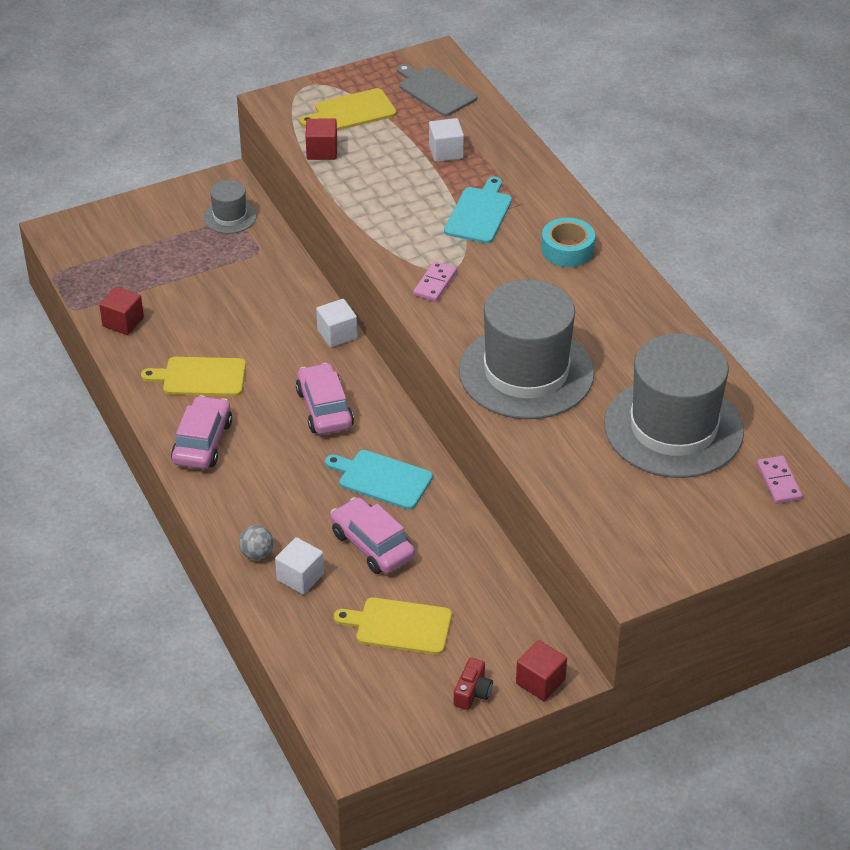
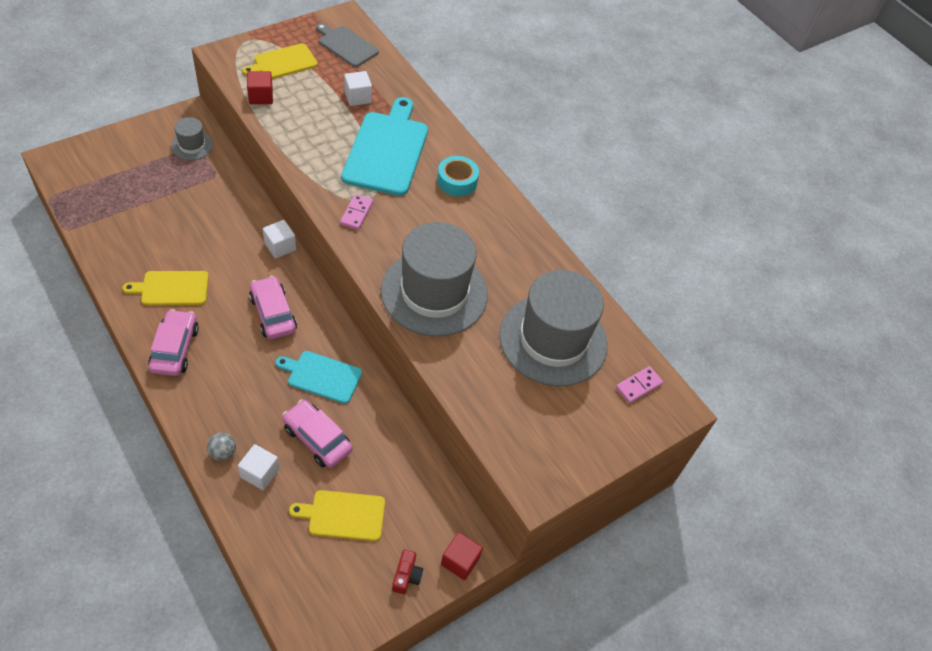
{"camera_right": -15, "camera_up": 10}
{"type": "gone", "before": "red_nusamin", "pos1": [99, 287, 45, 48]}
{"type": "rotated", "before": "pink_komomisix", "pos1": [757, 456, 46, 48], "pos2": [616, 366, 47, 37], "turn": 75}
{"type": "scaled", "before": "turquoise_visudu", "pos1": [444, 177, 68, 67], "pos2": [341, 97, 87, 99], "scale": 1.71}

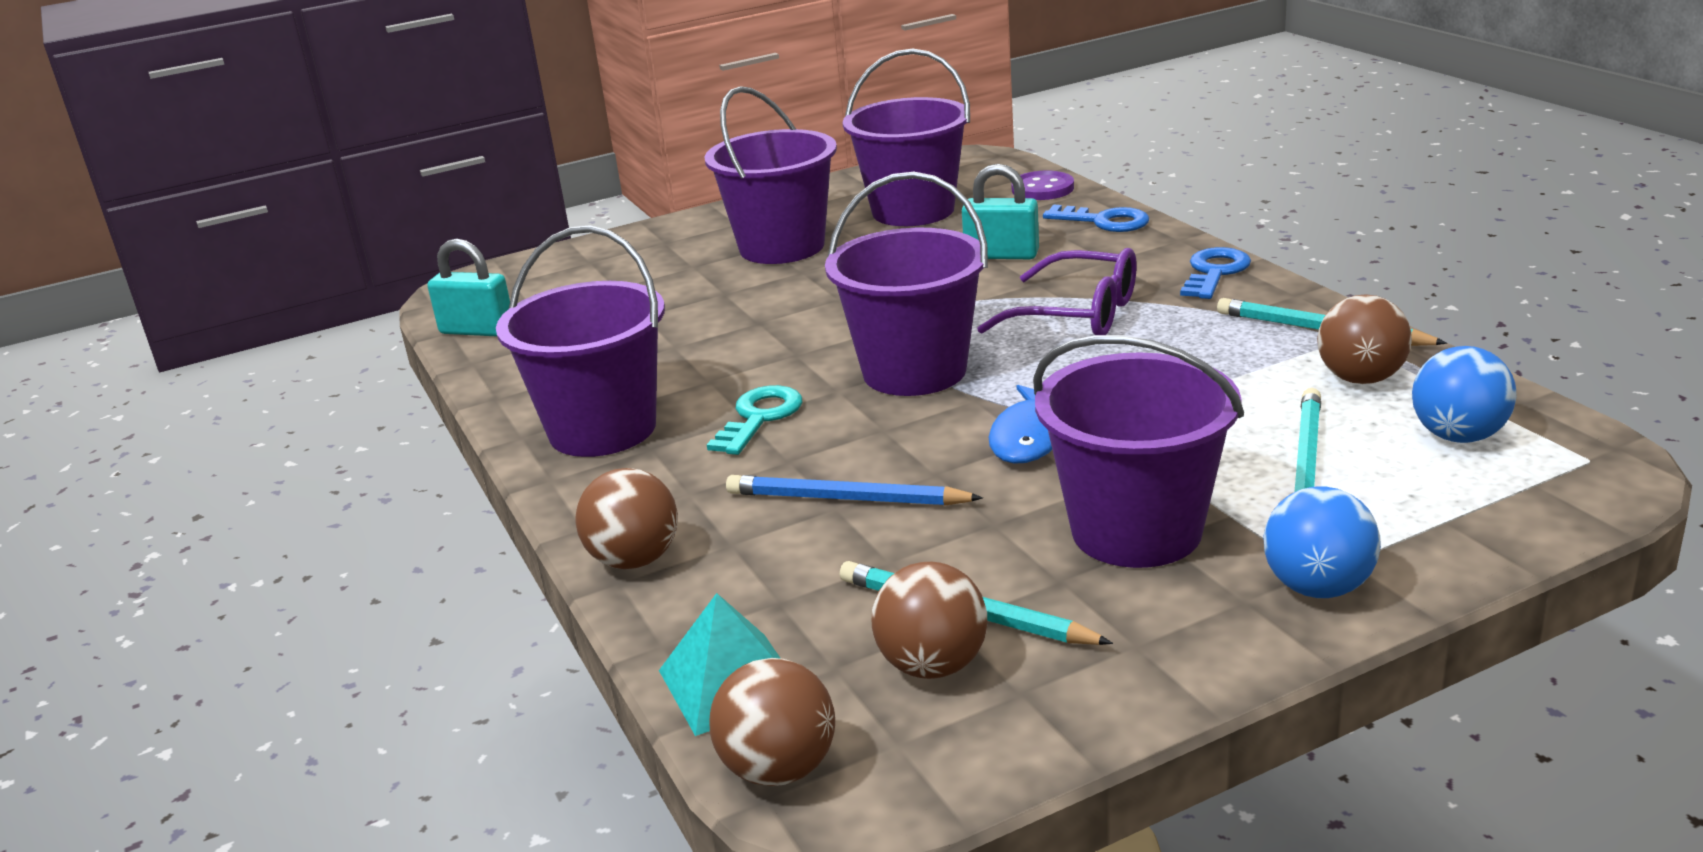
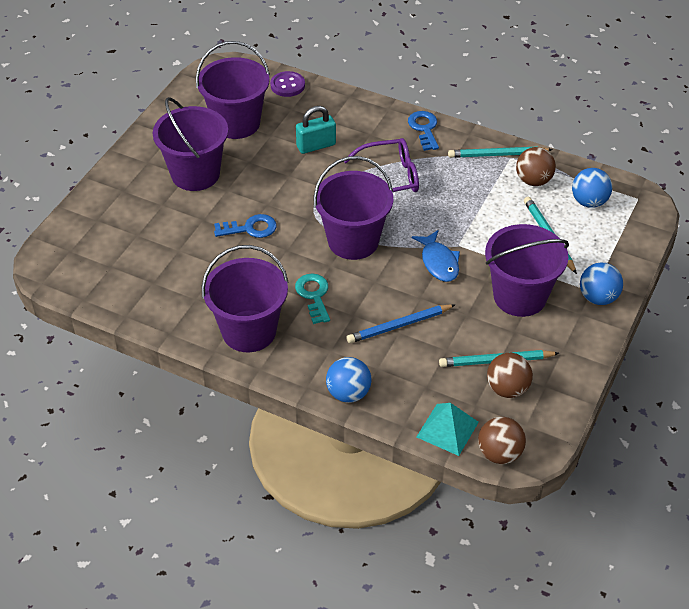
{"camera_right": -40, "camera_up": 20}
{"type": "gone", "before": "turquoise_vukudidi", "pos1": [427, 239, 83, 97]}
{"type": "shifted", "before": "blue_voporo", "pos1": [1043, 205, 106, 27], "pos2": [214, 214, 63, 24]}
{"type": "repainted", "before": "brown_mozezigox", "after": "blue_mozezigox", "pos1": [575, 468, 103, 101], "pos2": [326, 357, 46, 46]}

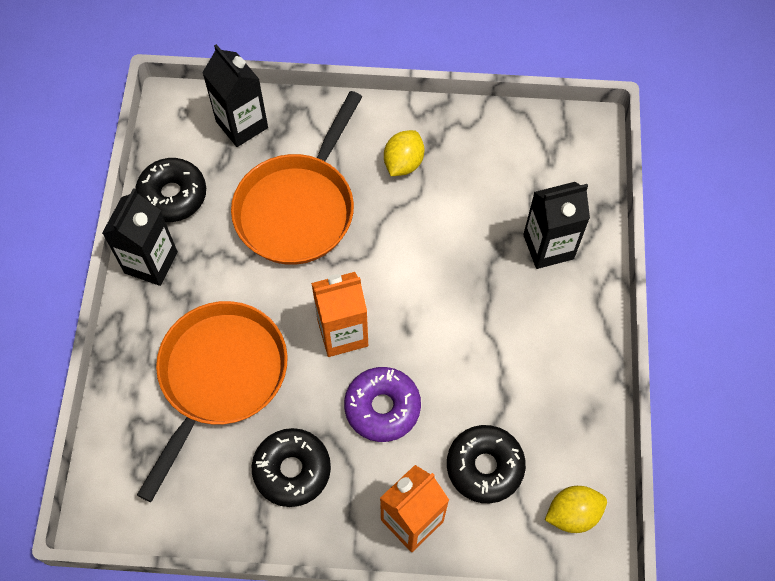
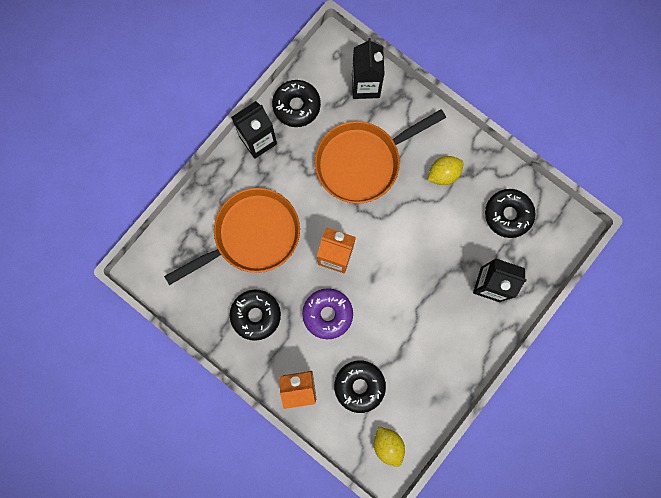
{"camera_right": 35, "camera_up": 15}
{"type": "new", "after": "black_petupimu", "pos2": [485, 189, 51, 49]}
{"type": "rotated", "before": "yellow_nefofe", "pos1": [545, 486, 62, 47], "pos2": [374, 427, 31, 40], "turn": 45}

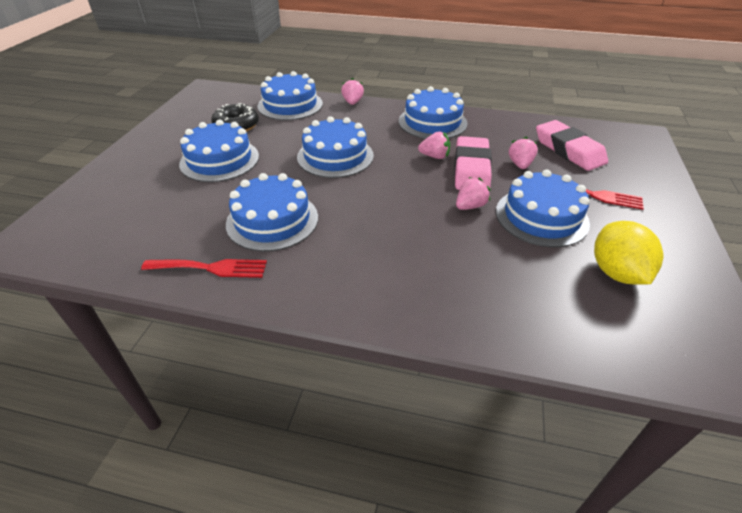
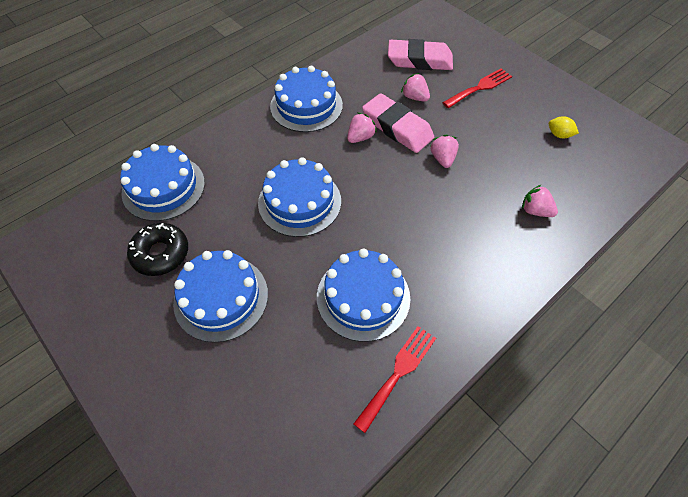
{"camera_right": -55, "camera_up": 15}
{"type": "gone", "before": "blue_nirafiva", "pos1": [496, 169, 94, 78]}
{"type": "shifted", "before": "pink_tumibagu", "pos1": [341, 78, 23, 27], "pos2": [522, 184, 36, 33]}
{"type": "scaled", "before": "yellow_nefofe", "pos1": [594, 221, 70, 64], "pos2": [549, 116, 30, 22], "scale": 0.51}

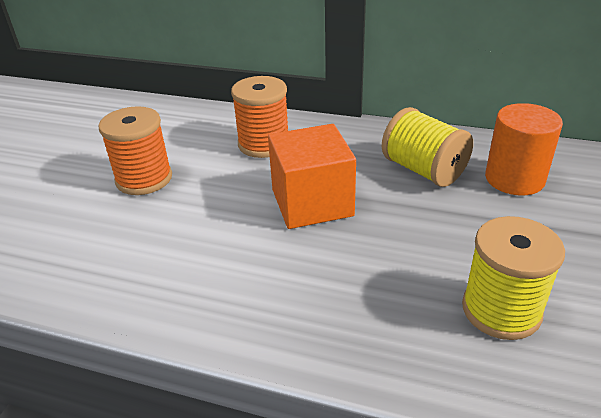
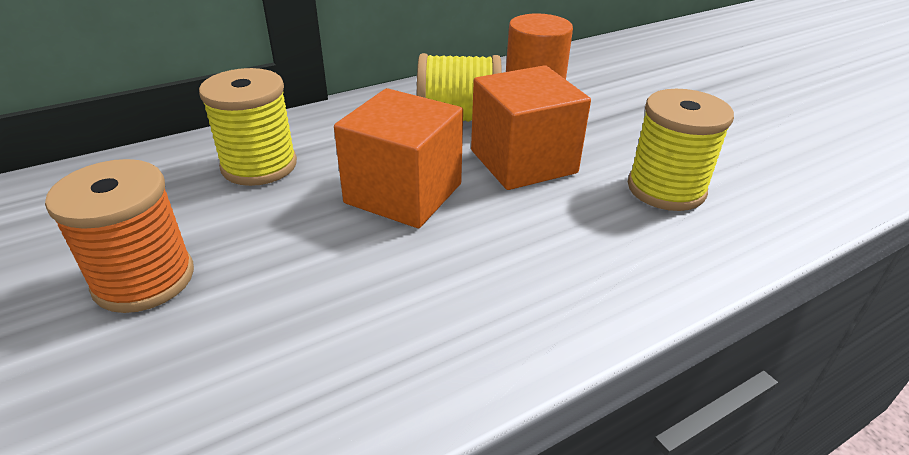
{"camera_right": -50, "camera_up": 0}
{"type": "new", "after": "orange_nusamin", "pos2": [471, 65, 120, 125]}
{"type": "repainted", "before": "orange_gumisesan", "after": "yellow_gumisesan", "pos1": [231, 76, 57, 82], "pos2": [199, 68, 98, 118]}

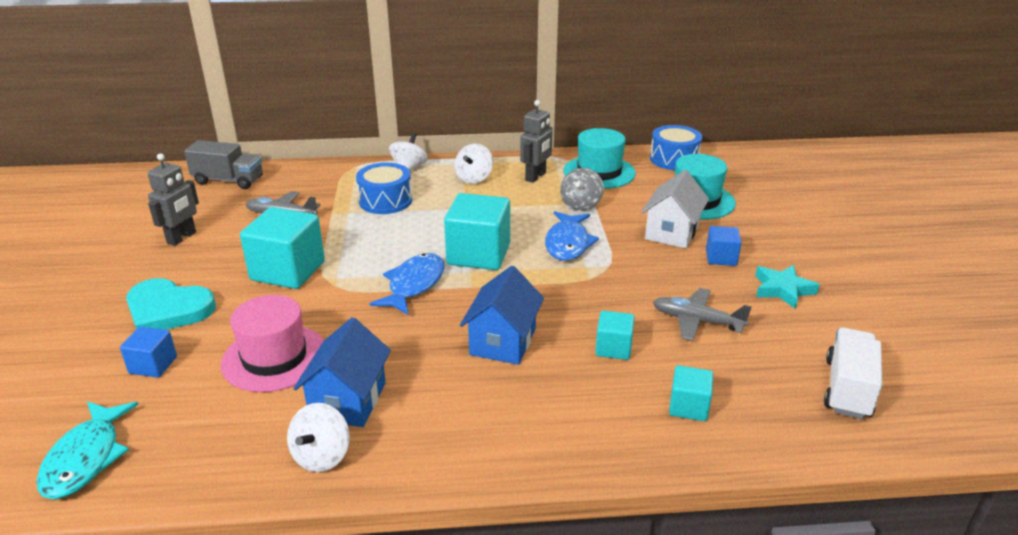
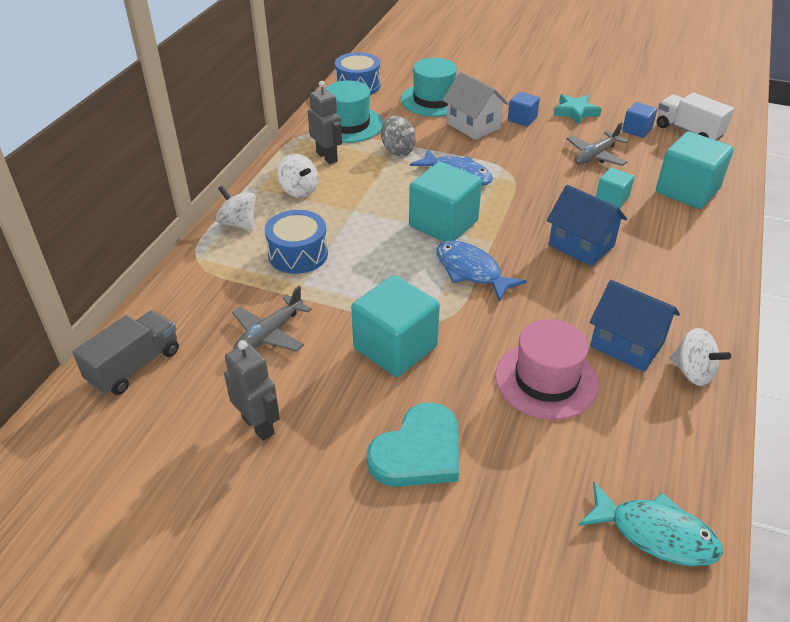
{"camera_right": -65, "camera_up": 10}
{"type": "shifted", "before": "blue_nusamin", "pos1": [120, 327, 57, 51], "pos2": [622, 102, 35, 36]}
{"type": "scaled", "before": "turquoise_nusamin", "pos1": [669, 365, 44, 56], "pos2": [656, 132, 78, 77], "scale": 1.9}

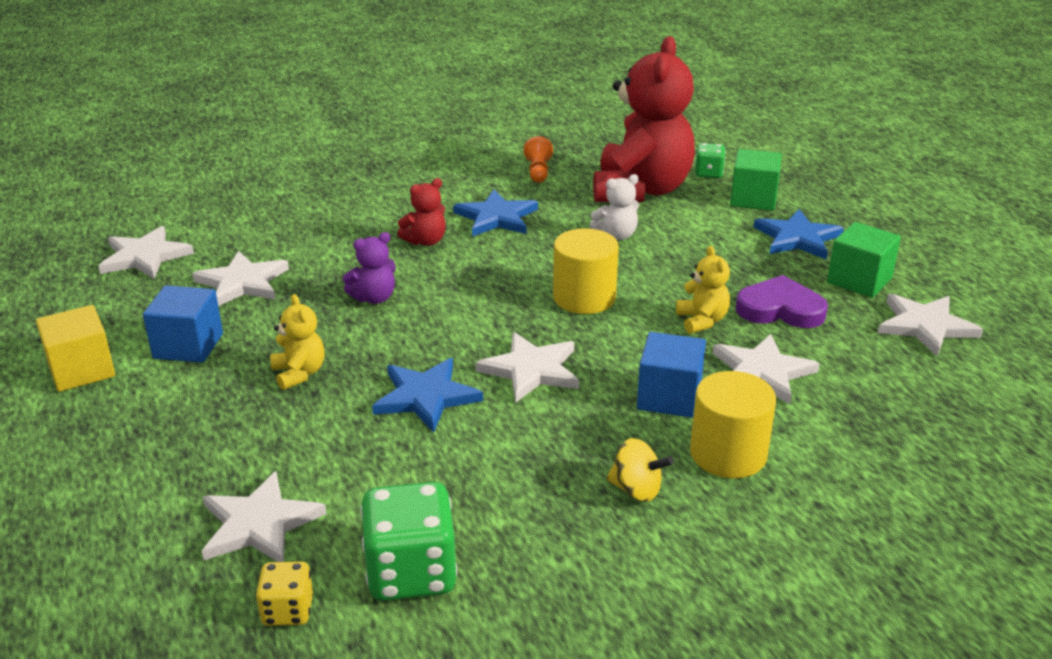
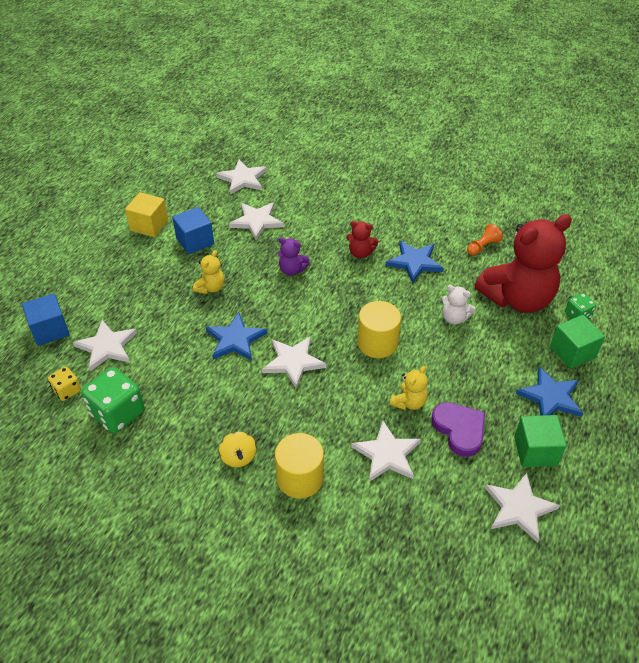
{"camera_right": 50, "camera_up": 15}
{"type": "shifted", "before": "blue_nusamin", "pos1": [637, 332, 69, 86], "pos2": [22, 293, 48, 53]}

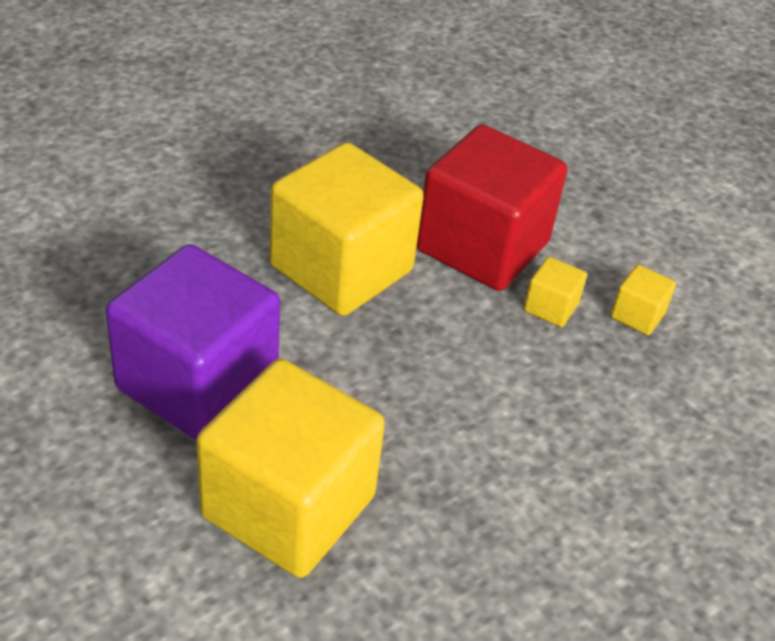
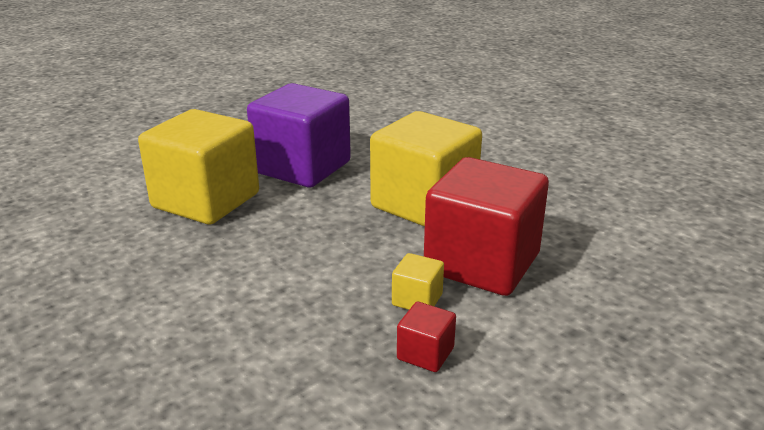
{"camera_right": 90, "camera_up": -15}
{"type": "repainted", "before": "yellow_nusamin", "after": "red_nusamin", "pos1": [611, 265, 65, 70], "pos2": [397, 302, 59, 70]}

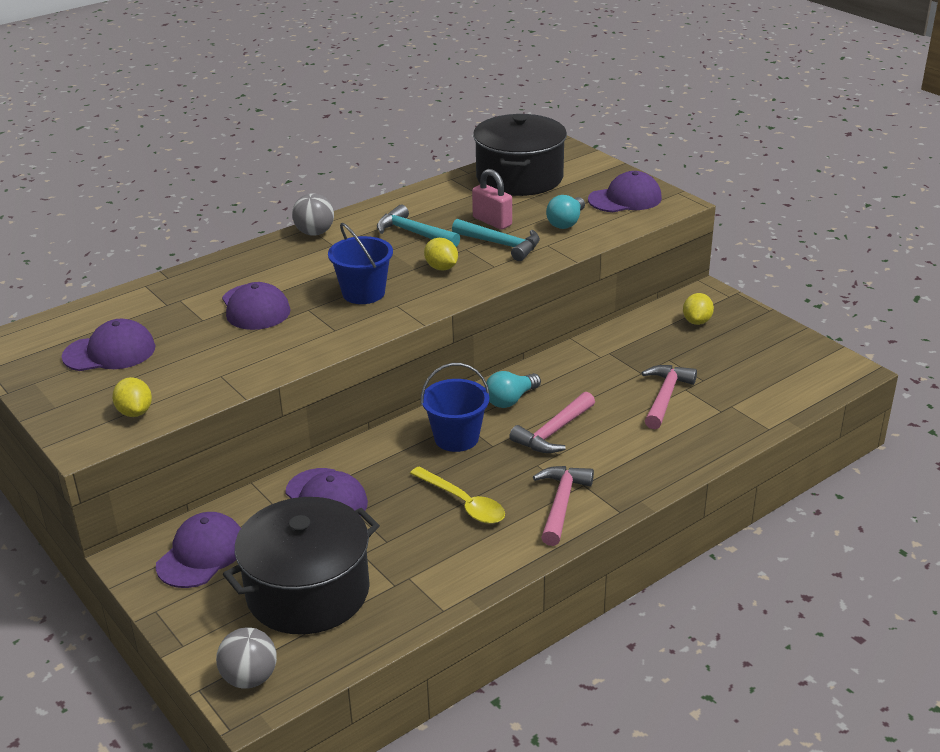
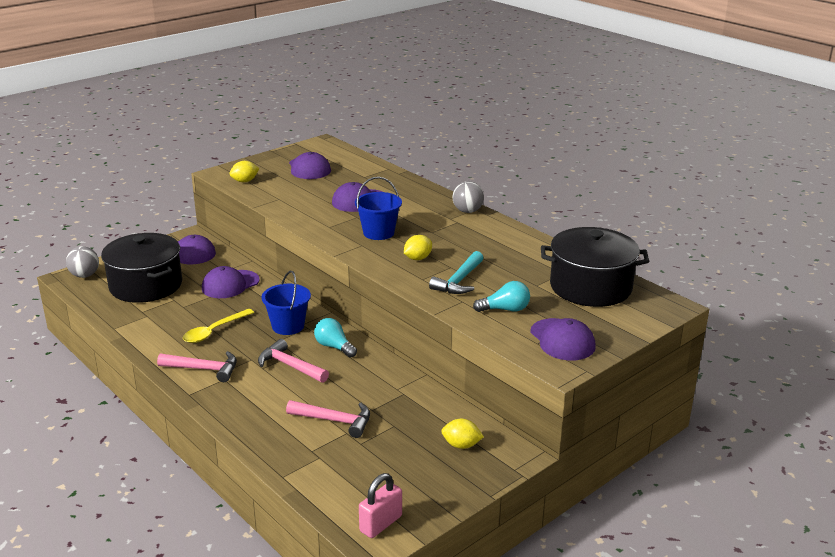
{"camera_right": 85, "camera_up": -5}
{"type": "gone", "before": "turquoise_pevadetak", "pos1": [377, 205, 83, 42]}
{"type": "shifted", "before": "pink_vukudidi", "pos1": [472, 169, 40, 61], "pos2": [359, 473, 43, 65]}
{"type": "rotated", "before": "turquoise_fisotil", "pos1": [546, 195, 39, 34], "pos2": [473, 281, 57, 31], "turn": 150}

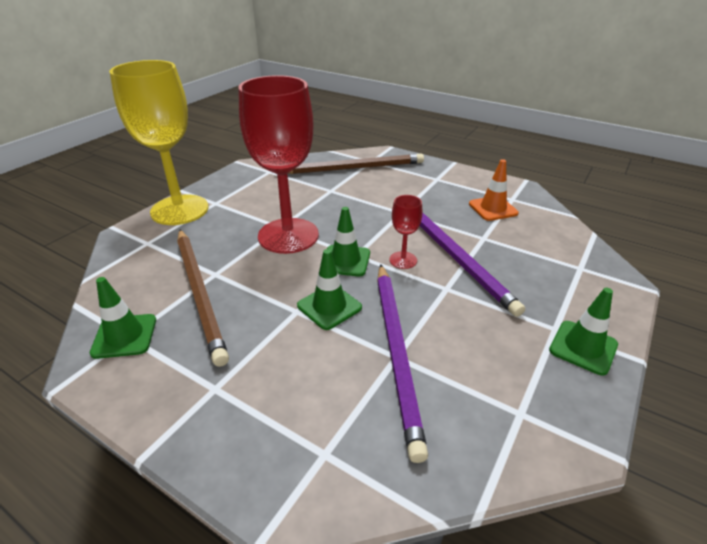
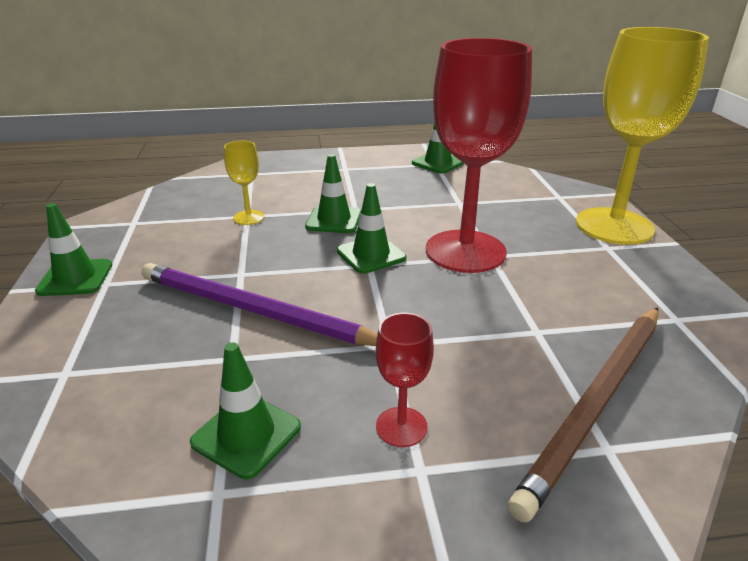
{"camera_right": 140, "camera_up": -5}
{"type": "gone", "before": "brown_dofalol", "pos1": [177, 230, 52, 137]}
{"type": "shifted", "before": "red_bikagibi", "pos1": [389, 195, 33, 74], "pos2": [376, 313, 58, 134]}
{"type": "swapped", "before": "purple_dofalol", "after": "yellow_bikagibi", "pos1": [377, 265, 51, 198], "pos2": [224, 141, 41, 84]}
{"type": "repainted", "before": "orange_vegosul", "after": "green_vegosul", "pos1": [469, 159, 50, 62], "pos2": [190, 342, 111, 137]}

